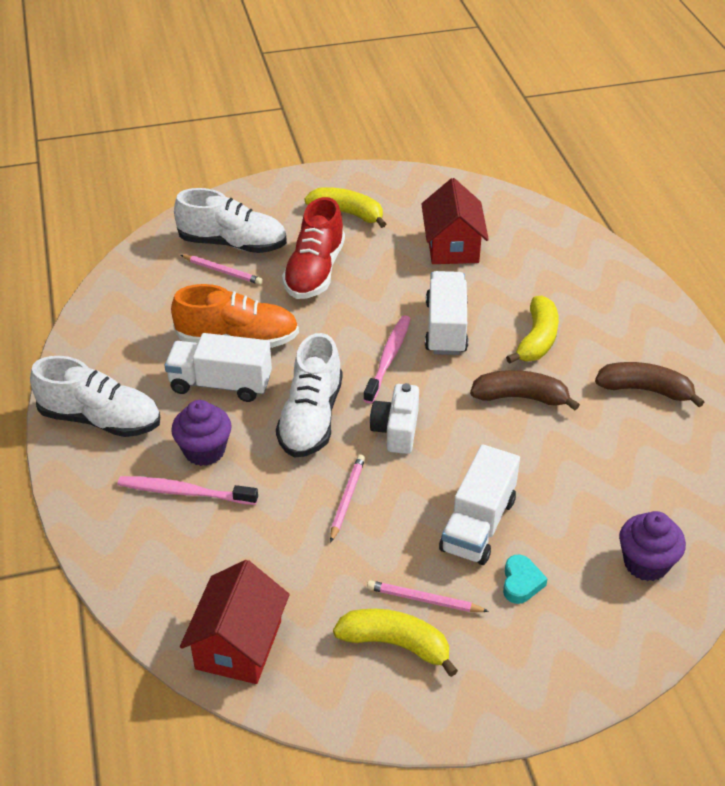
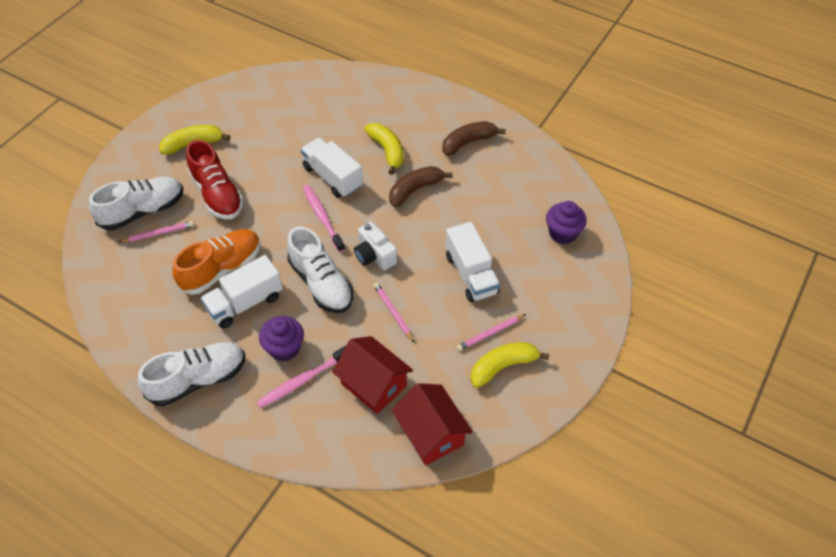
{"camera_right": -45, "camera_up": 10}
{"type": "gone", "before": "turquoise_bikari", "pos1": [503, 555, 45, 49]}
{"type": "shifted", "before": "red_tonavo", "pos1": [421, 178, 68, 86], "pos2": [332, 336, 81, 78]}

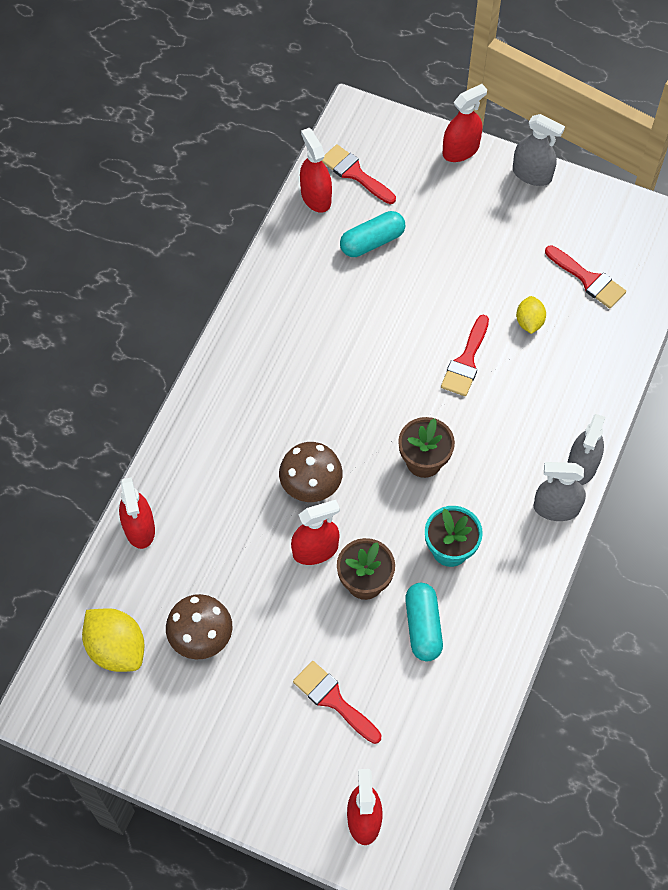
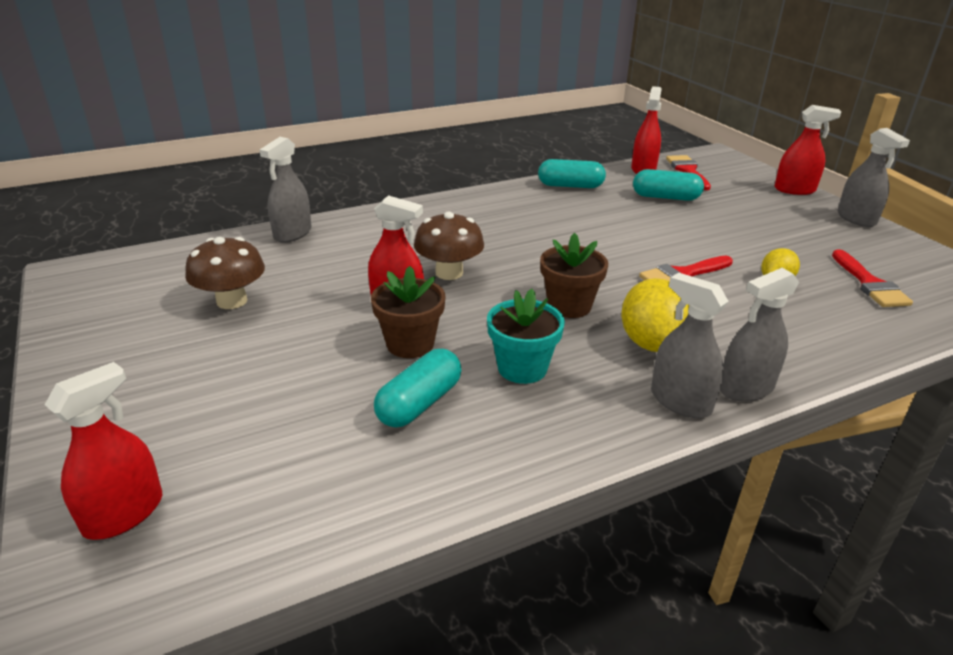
{"camera_right": 40, "camera_up": -30}
{"type": "gone", "before": "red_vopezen", "pos1": [293, 661, 88, 83]}
{"type": "new", "after": "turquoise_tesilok", "pos2": [538, 159, 68, 29]}
{"type": "shifted", "before": "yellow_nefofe", "pos1": [82, 608, 63, 64], "pos2": [621, 278, 68, 74]}
{"type": "repainted", "before": "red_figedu", "after": "grey_figedu", "pos1": [119, 477, 36, 72], "pos2": [260, 137, 51, 105]}

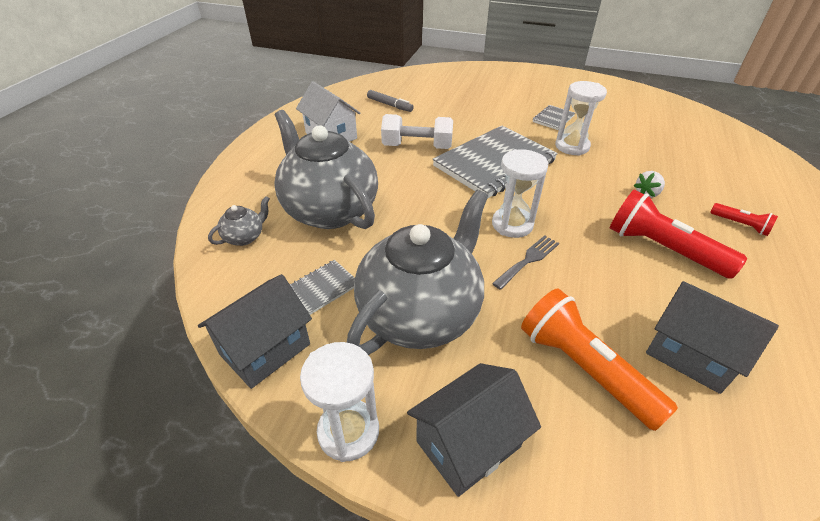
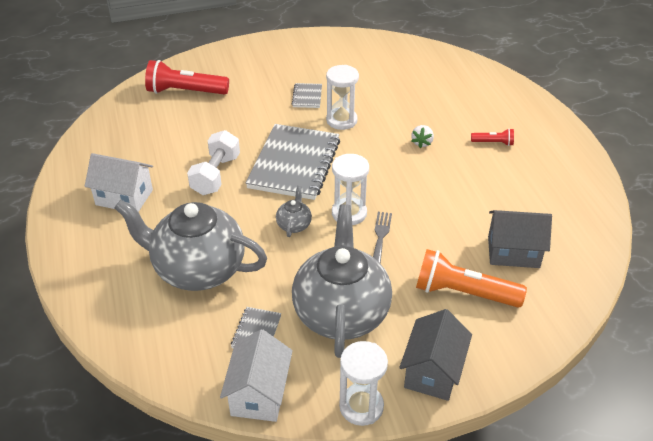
{"camera_right": -35, "camera_up": 0}
{"type": "gone", "before": "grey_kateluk", "pos1": [367, 90, 47, 22]}
{"type": "shifted", "before": "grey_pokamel", "pos1": [208, 196, 62, 50], "pos2": [276, 186, 36, 51]}
{"type": "shifted", "before": "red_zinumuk", "pos1": [610, 190, 137, 89], "pos2": [145, 60, 84, 35]}
{"type": "repainted", "before": "grey_tonavo", "after": "white_tonavo", "pos1": [198, 274, 114, 115], "pos2": [220, 329, 73, 93]}
{"type": "rotated", "before": "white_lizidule", "pos1": [381, 114, 72, 35], "pos2": [187, 130, 53, 65], "turn": -45}

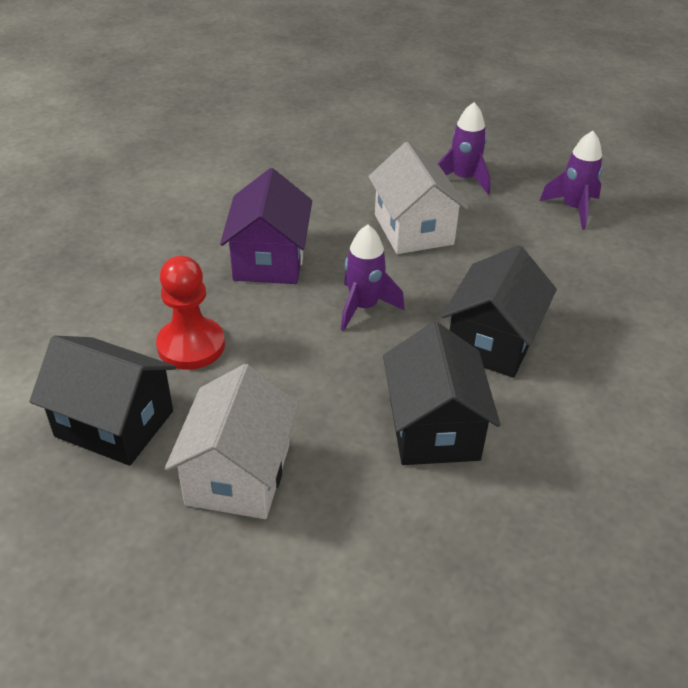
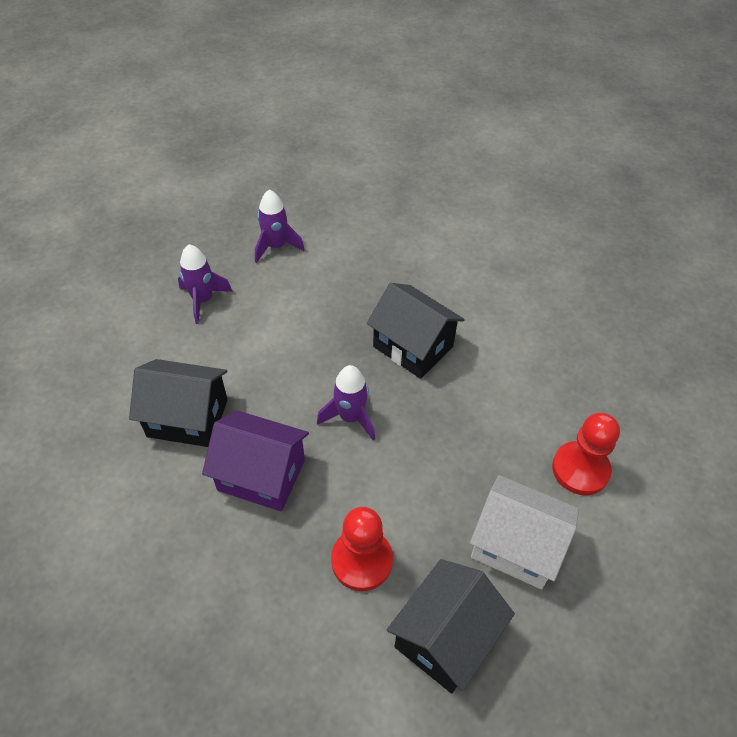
{"camera_right": -75, "camera_up": 10}
{"type": "gone", "before": "white_tonavo", "pos1": [368, 142, 100, 112]}
{"type": "new", "after": "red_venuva", "pos2": [552, 412, 68, 83]}
{"type": "shifted", "before": "black_tonavo", "pos1": [383, 322, 118, 143], "pos2": [129, 359, 99, 88]}

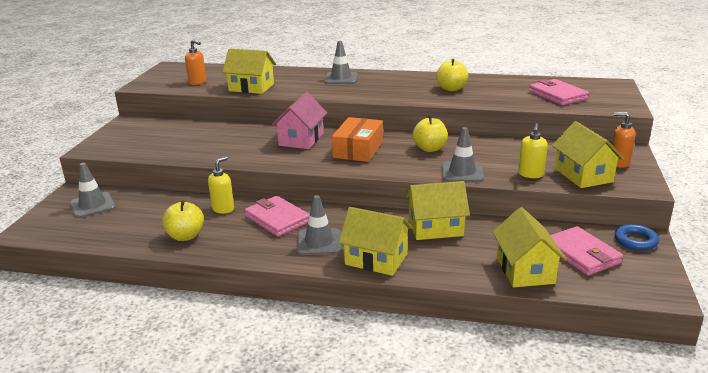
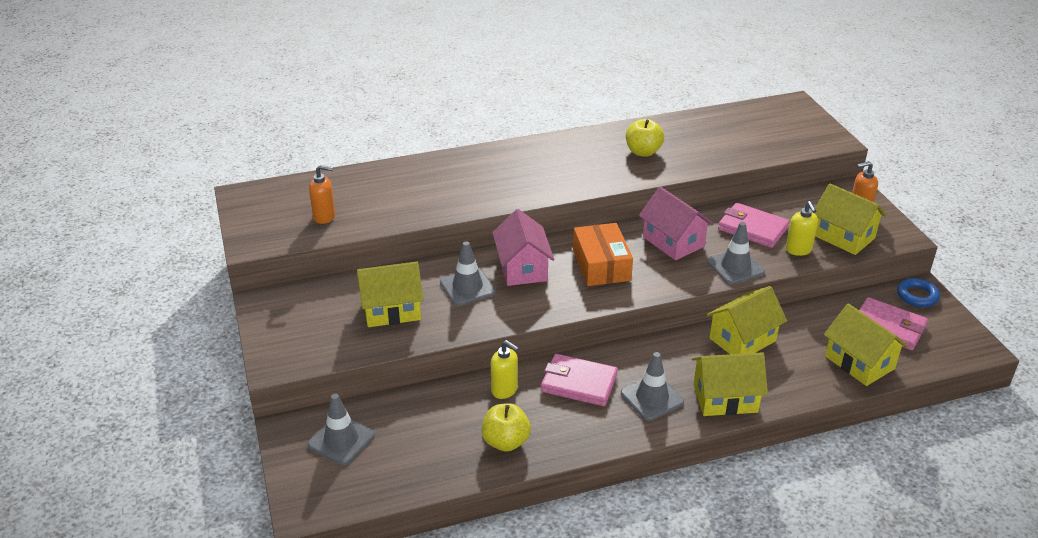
{"camera_right": -30, "camera_up": 10}
{"type": "shifted", "before": "yellow_tonavo", "pos1": [222, 49, 54, 45], "pos2": [357, 262, 67, 65]}
{"type": "shifted", "before": "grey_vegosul", "pos1": [324, 41, 34, 43], "pos2": [440, 241, 56, 65]}
{"type": "shifted", "before": "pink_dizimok", "pos1": [529, 79, 60, 26], "pos2": [718, 203, 72, 45]}
{"type": "swapped", "before": "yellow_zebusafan", "after": "pink_tonavo", "pos1": [412, 116, 36, 36], "pos2": [639, 187, 75, 73]}
{"type": "rotated", "before": "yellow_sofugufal", "pos1": [208, 157, 26, 57], "pos2": [491, 340, 28, 59], "turn": 120}

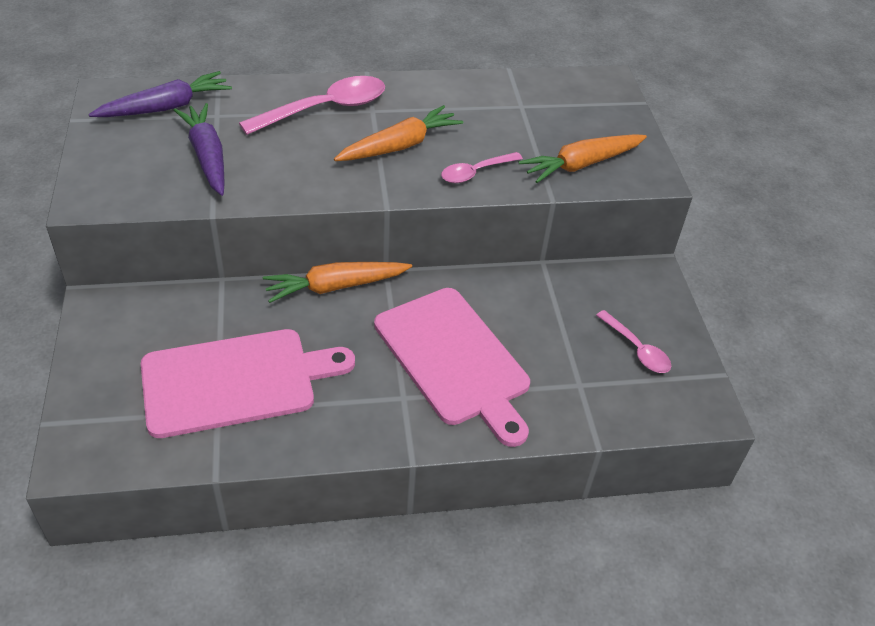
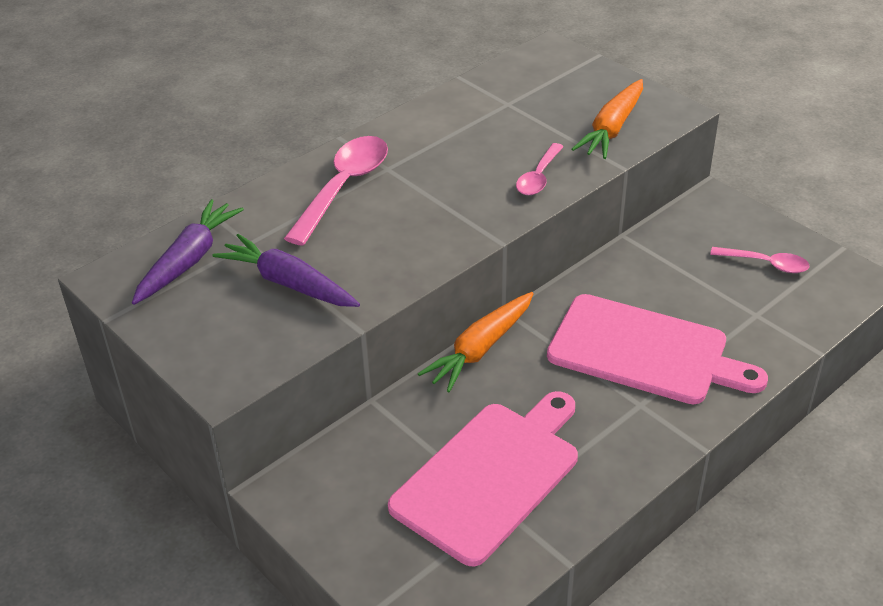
{"camera_right": -30, "camera_up": -5}
{"type": "gone", "before": "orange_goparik", "pos1": [334, 105, 129, 56]}

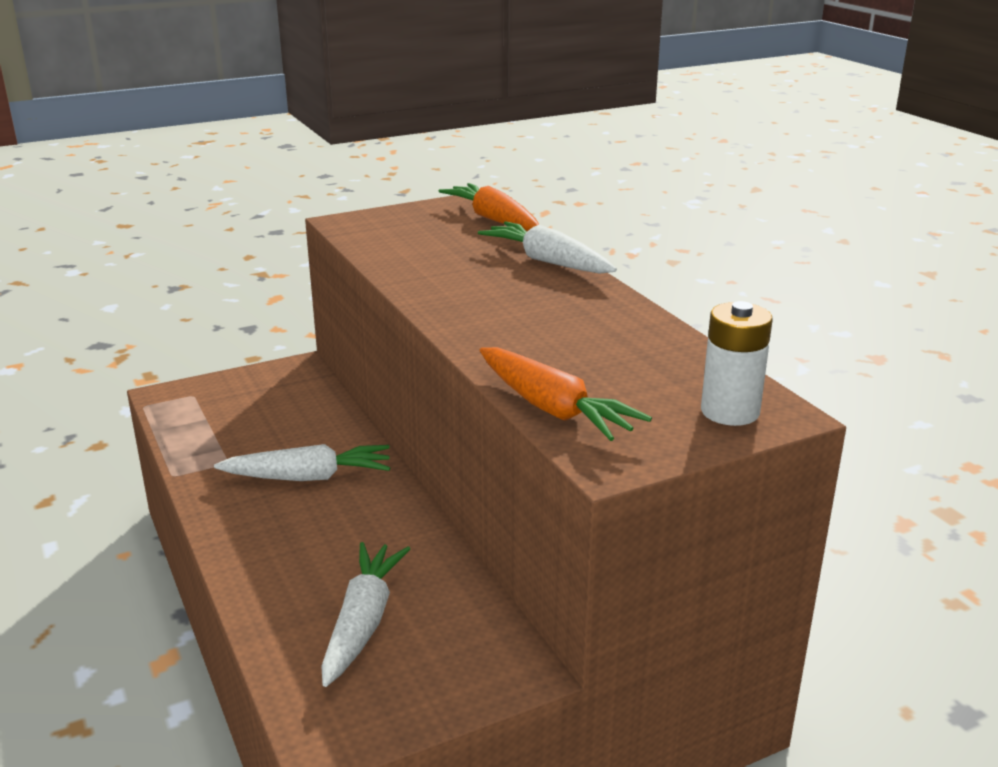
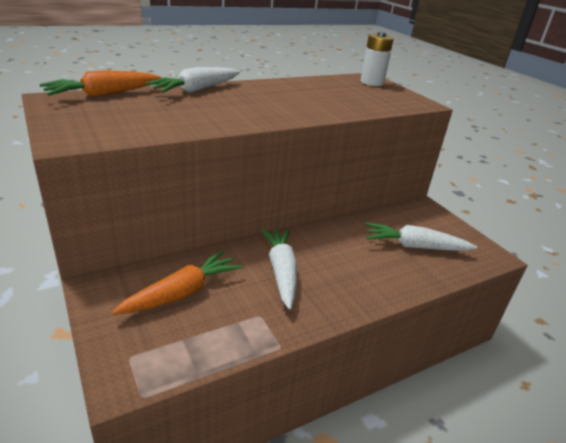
{"camera_right": -95, "camera_up": 5}
{"type": "shifted", "before": "orange_goparik", "pos1": [480, 347, 172, 94], "pos2": [112, 250, 130, 65]}

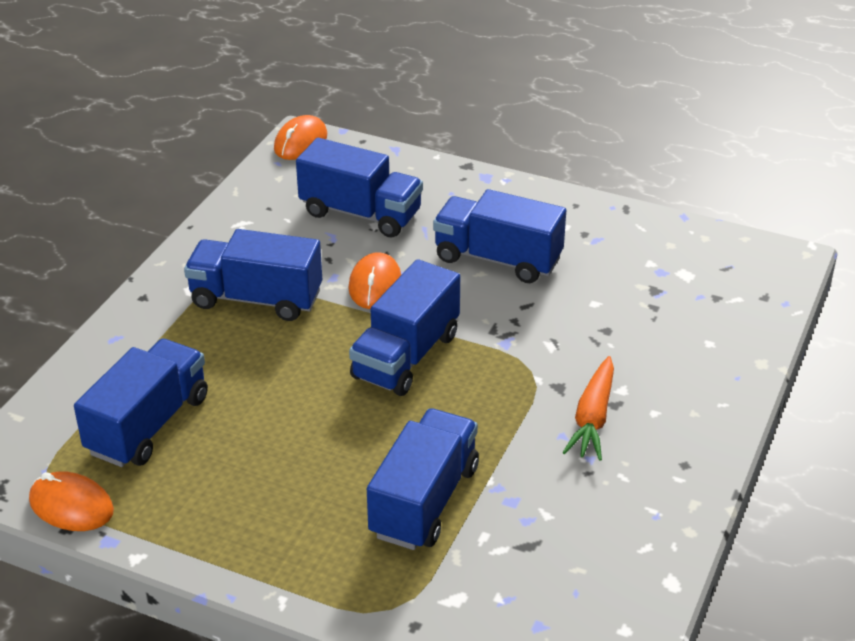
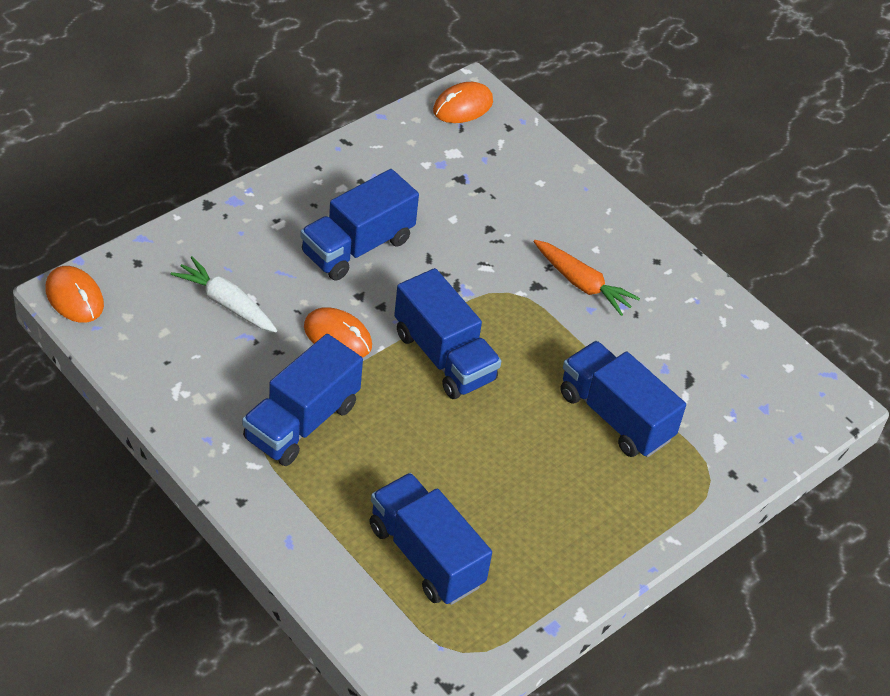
{"camera_right": -70, "camera_up": 10}
{"type": "shifted", "before": "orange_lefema", "pos1": [29, 471, 85, 60], "pos2": [433, 82, 60, 41]}
{"type": "swapped", "before": "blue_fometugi", "after": "white_goparik", "pos1": [296, 138, 127, 100], "pos2": [170, 256, 107, 76]}

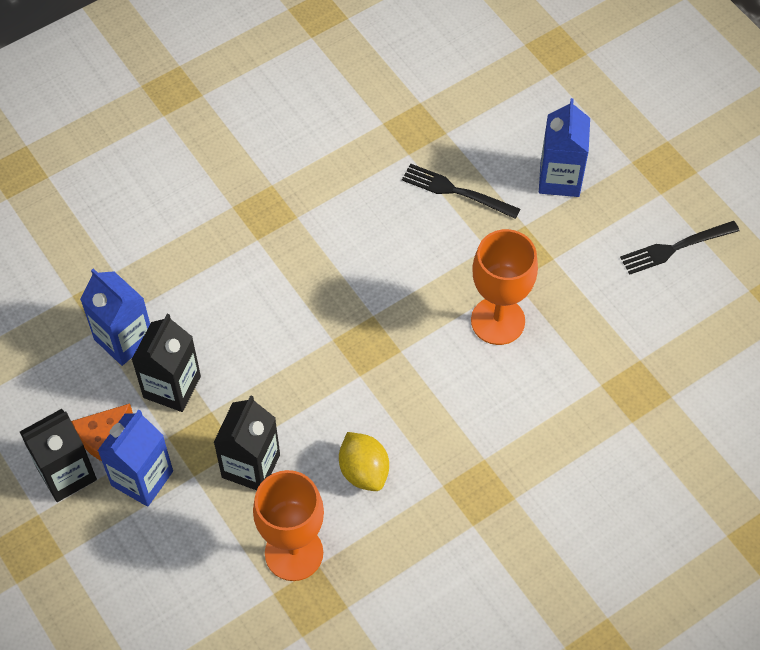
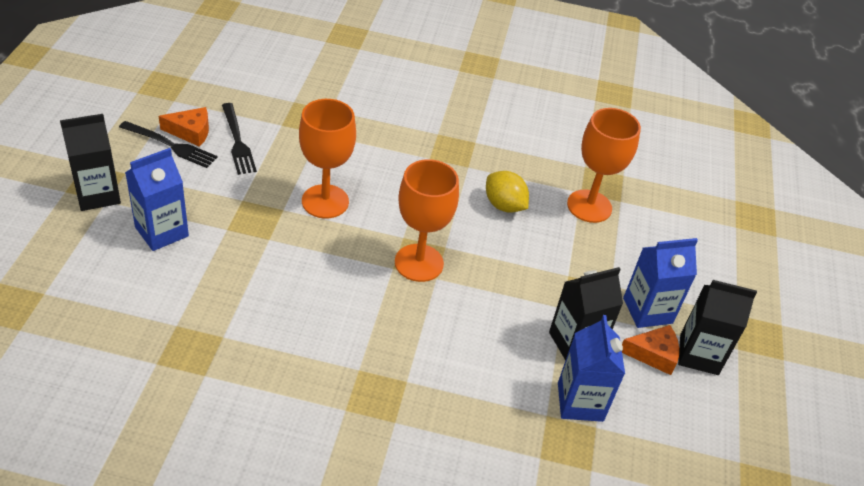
{"camera_right": -140, "camera_up": -15}
{"type": "new", "after": "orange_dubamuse", "pos2": [159, 107, 50, 40]}
{"type": "new", "after": "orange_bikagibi", "pos2": [395, 159, 64, 123]}
{"type": "shifted", "before": "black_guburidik", "pos1": [213, 395, 67, 95], "pos2": [60, 114, 61, 97]}
{"type": "shifted", "before": "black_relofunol", "pos1": [402, 163, 118, 56], "pos2": [222, 103, 35, 72]}
{"type": "rotated", "before": "yellow_nefofe", "pos1": [339, 432, 50, 59], "pos2": [486, 171, 43, 42], "turn": -60}

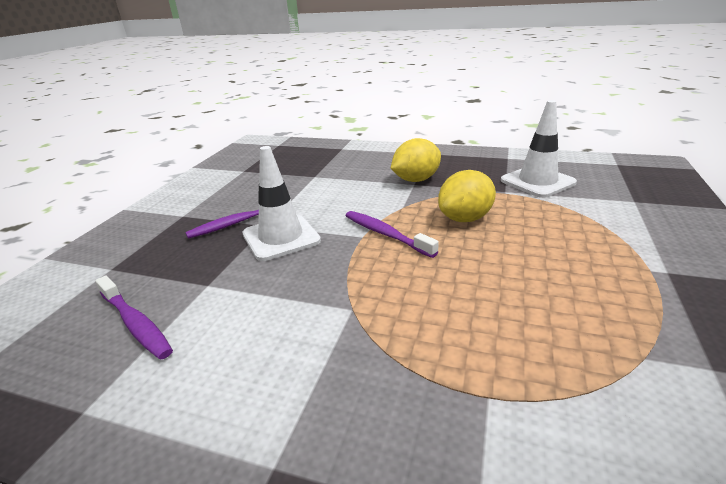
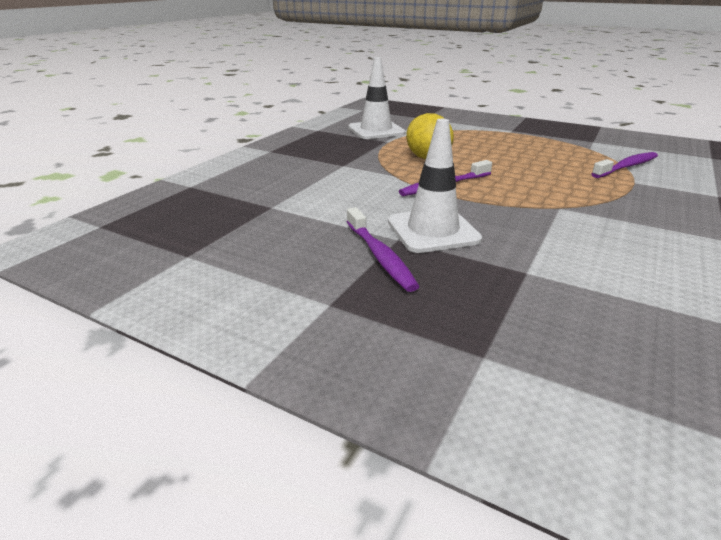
{"camera_right": -80, "camera_up": 0}
{"type": "gone", "before": "yellow_nefofe", "pos1": [391, 138, 50, 44]}
{"type": "shifted", "before": "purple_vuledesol", "pos1": [95, 276, 78, 84], "pos2": [592, 152, 66, 26]}

